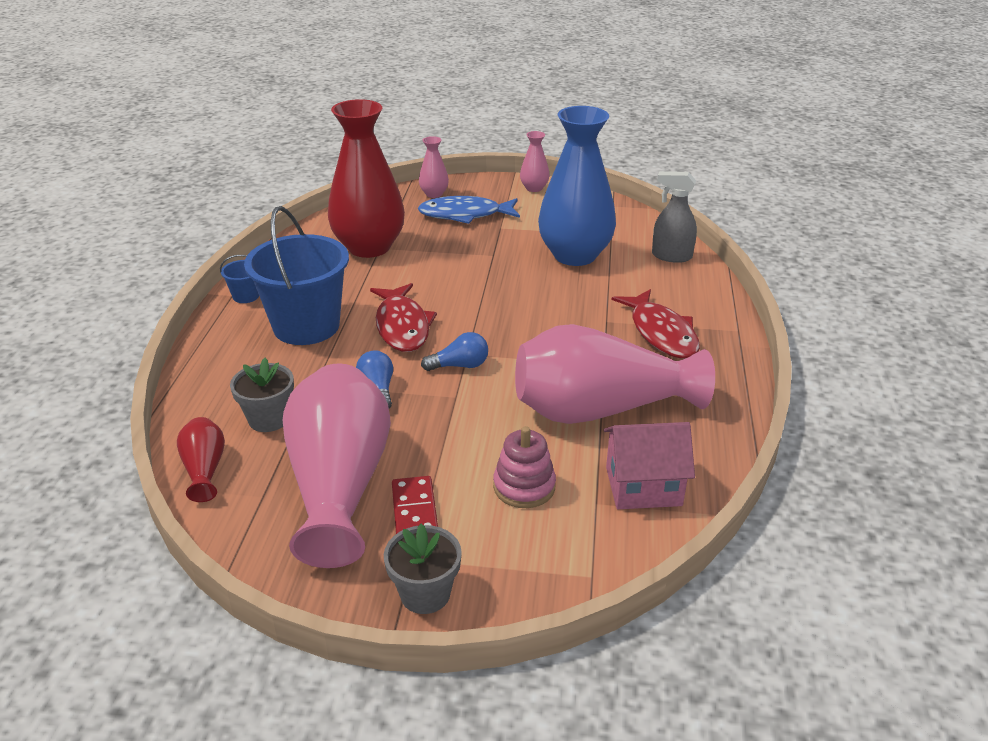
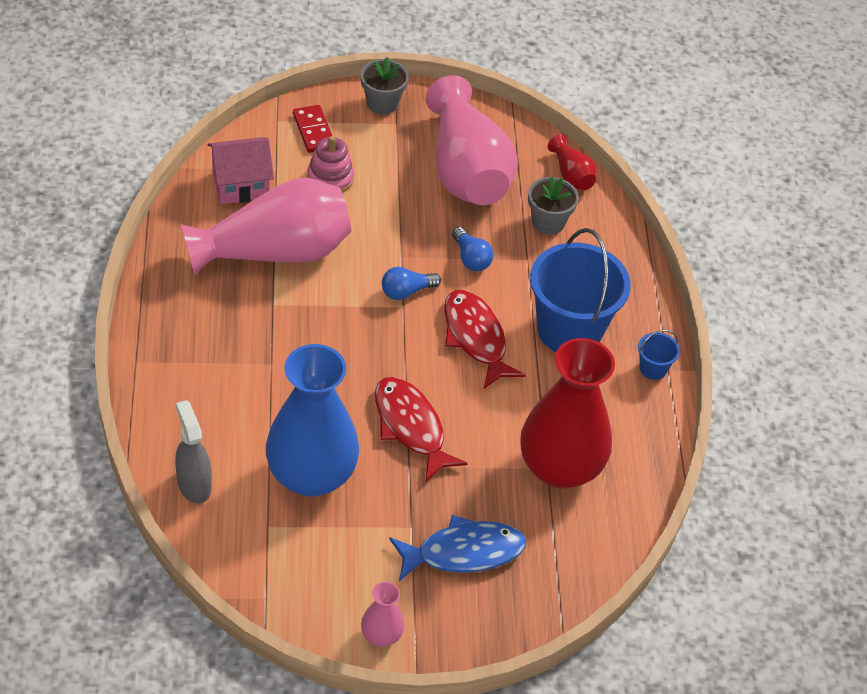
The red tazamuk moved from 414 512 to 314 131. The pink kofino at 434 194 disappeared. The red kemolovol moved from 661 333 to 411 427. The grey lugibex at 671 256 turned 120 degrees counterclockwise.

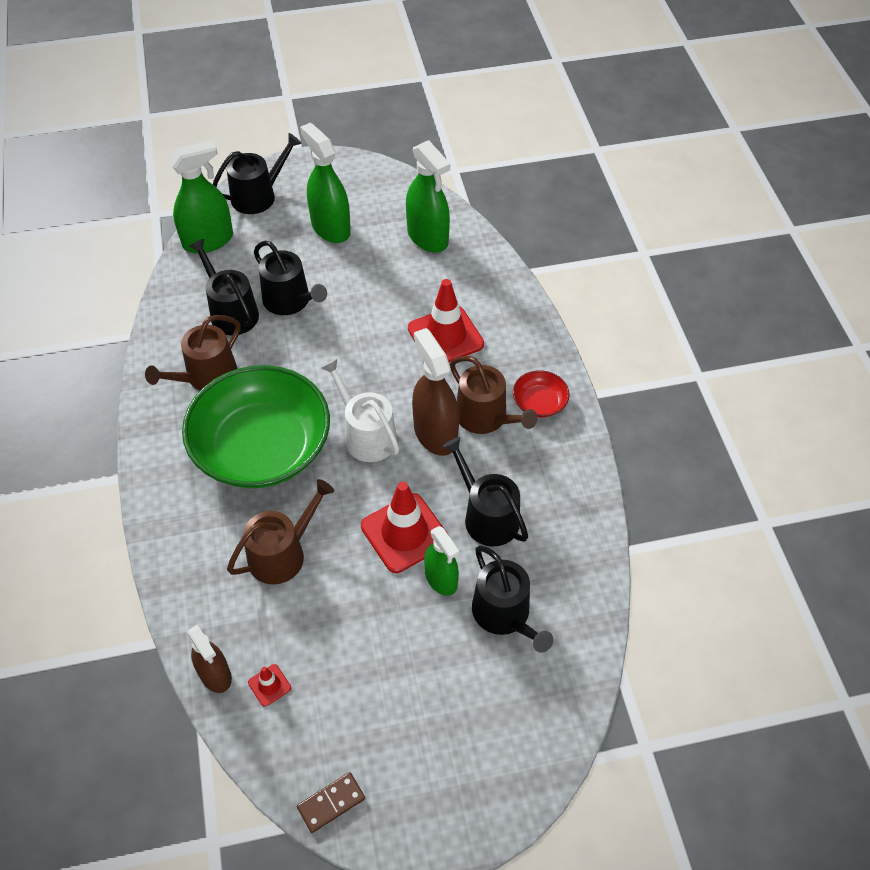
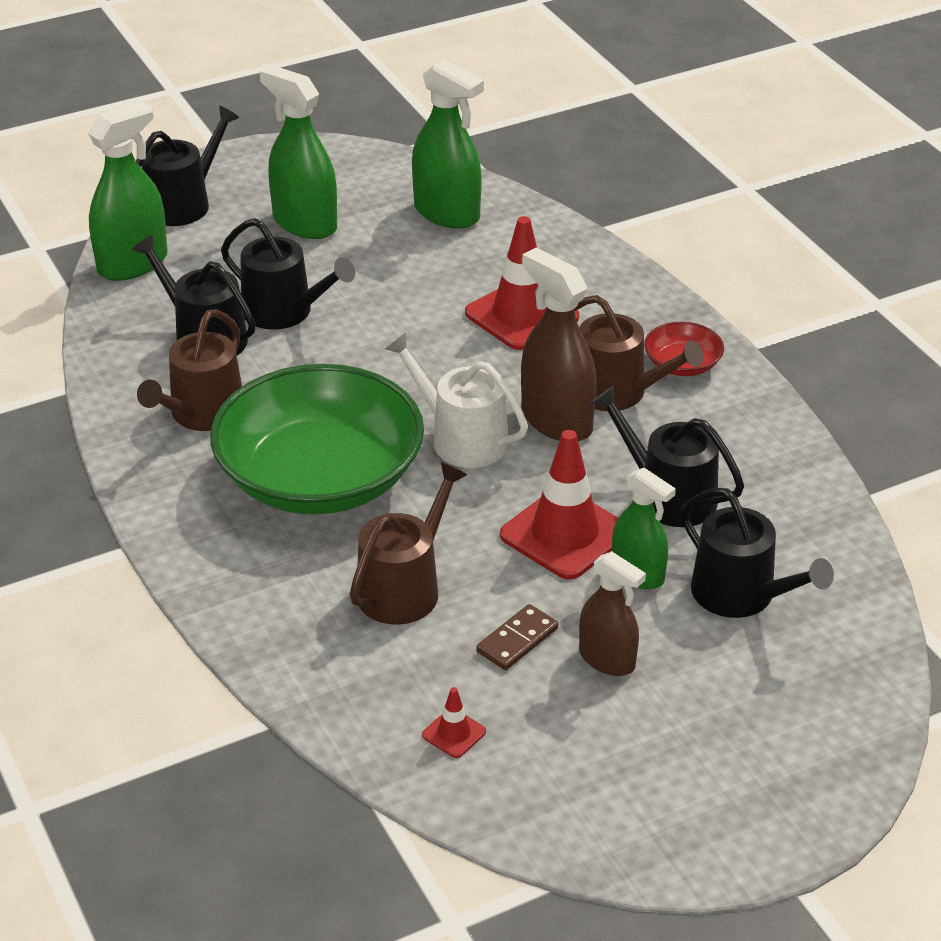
The brown lugibex moved from 215 674 to 607 659. The brown tazamuk moved from 331 803 to 517 640.

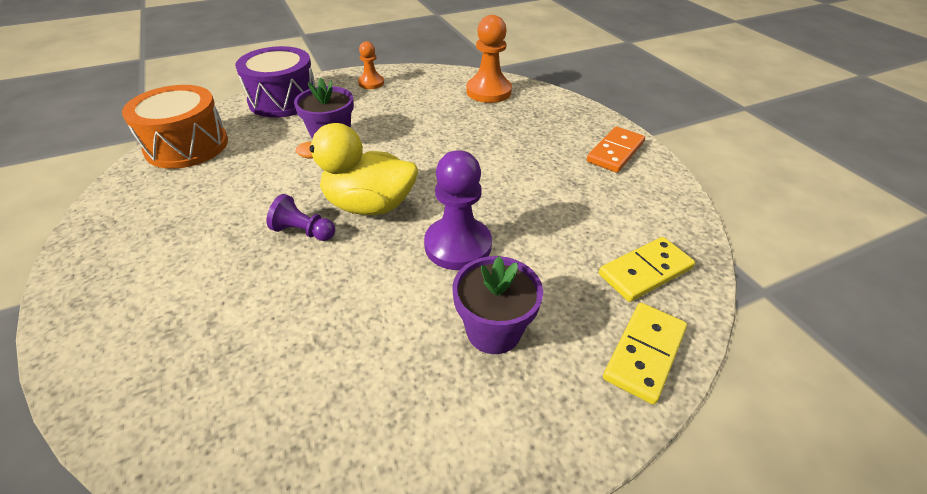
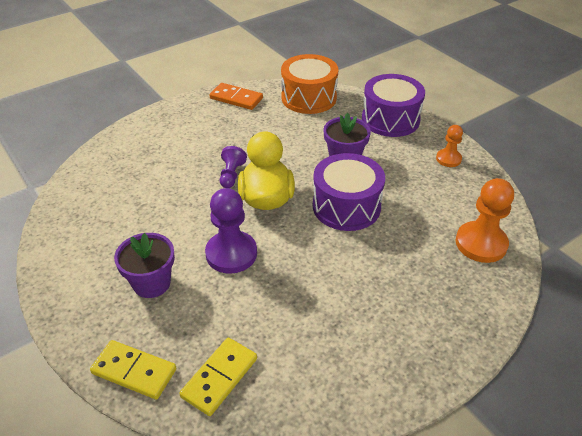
The orange tazamuk moved from 615 152 to 236 98. The yellow tazamuk at 645 271 turned 75 degrees clockwise. The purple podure at 346 206 appeared.

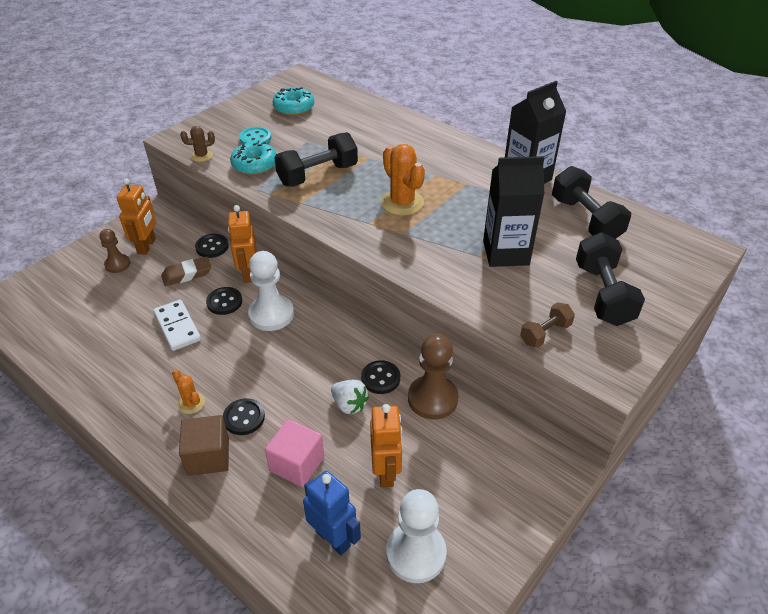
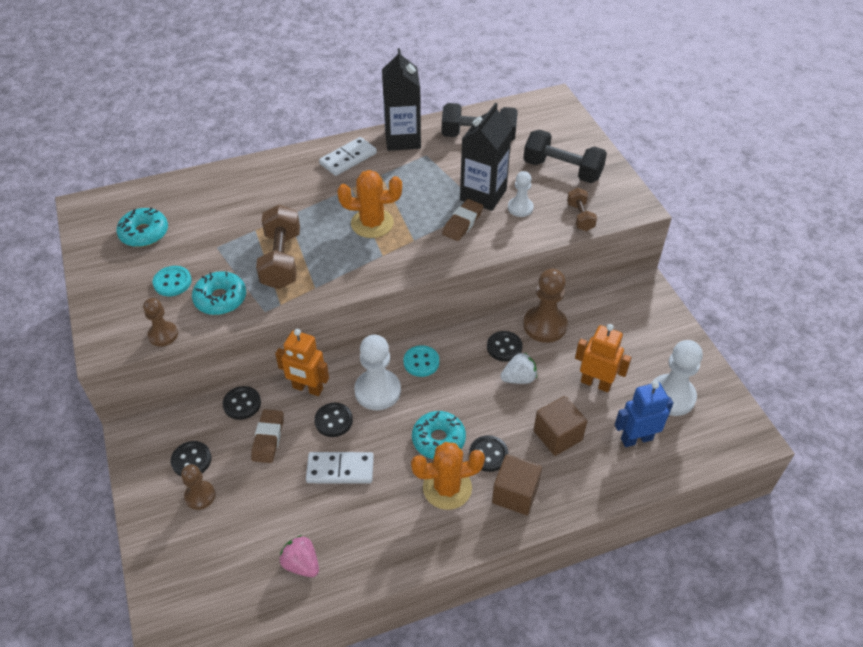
The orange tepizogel at 147 246 was replaced by the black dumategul at 191 460. The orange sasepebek at 191 403 changed to 1.83 times the size. The brown sasepebek at 202 156 was replaced by the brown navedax at 163 335. The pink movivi at 297 464 became the brown movivi at 557 435. The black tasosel at 318 175 became the brown tasosel at 281 260. The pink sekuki at 301 564 appeared. The white tazamuk at 348 158 appeared. The turquoise dumategul at 421 362 appeared. The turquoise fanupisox at 438 440 appeared. The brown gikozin at 462 223 appeared. The white navedax at 520 208 appeared.

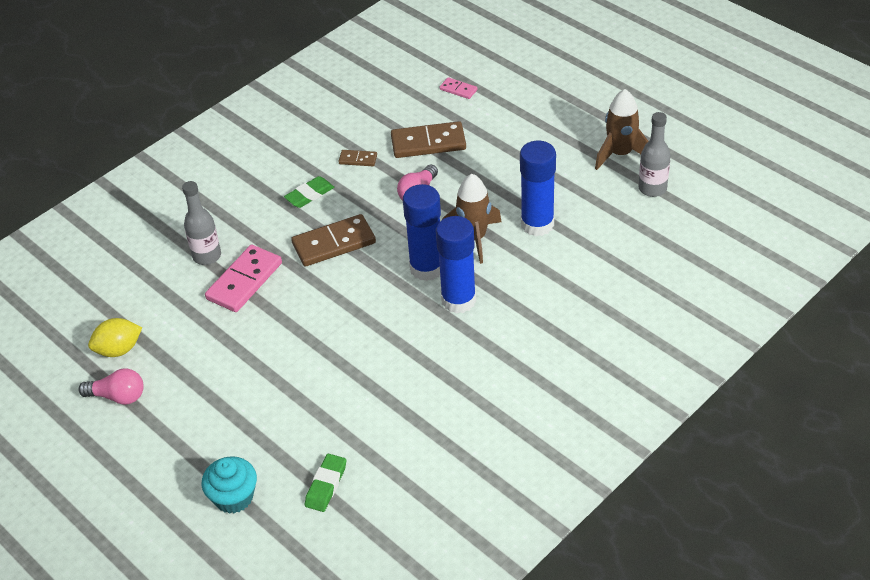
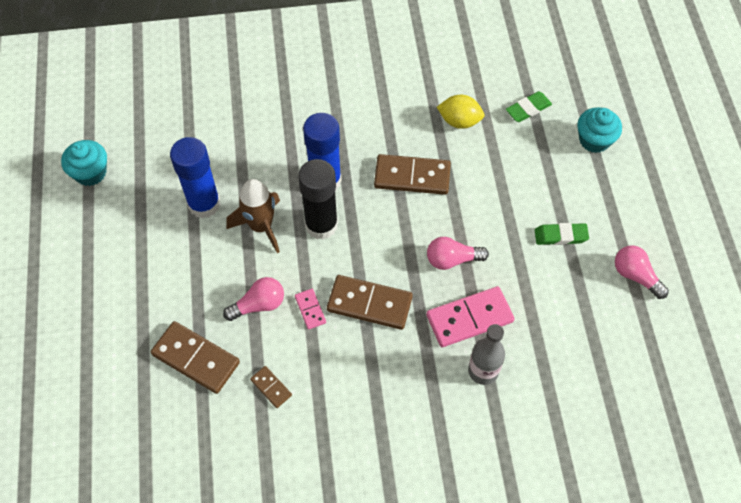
The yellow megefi moved from 119 349 to 459 121. The green gikozin moved from 309 195 to 560 236. The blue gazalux at 426 268 became the black gazalux at 321 225. The pink tazamuk moved from 458 90 to 310 309. The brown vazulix at 620 154 disappeared. The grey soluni at 652 189 was replaced by the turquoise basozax at 90 173. The brown tazamuk at 412 176 appeared. The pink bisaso at 452 259 appeared.

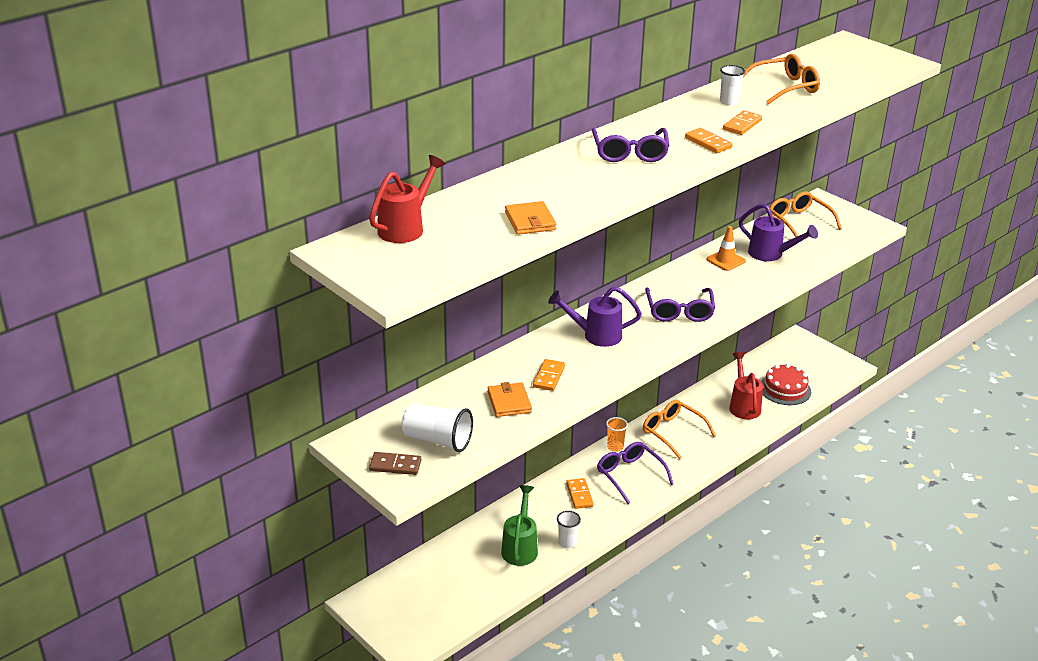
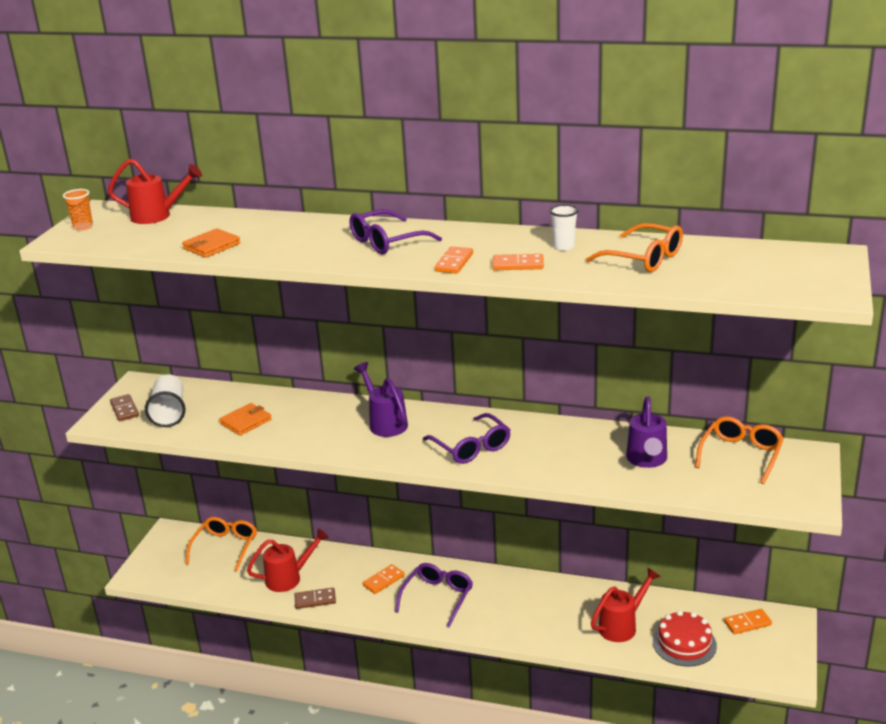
The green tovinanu at 520 547 became the red tovinanu at 289 578. The orange tazamuk moved from 549 377 to 747 623. The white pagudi at 567 543 was replaced by the brown tazamuk at 315 600. The orange pagudi moved from 615 447 to 83 227. The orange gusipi moved from 672 432 to 226 546. The purple gusipi at 679 312 turned 90 degrees counterclockwise. The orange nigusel at 726 260 disappeared.

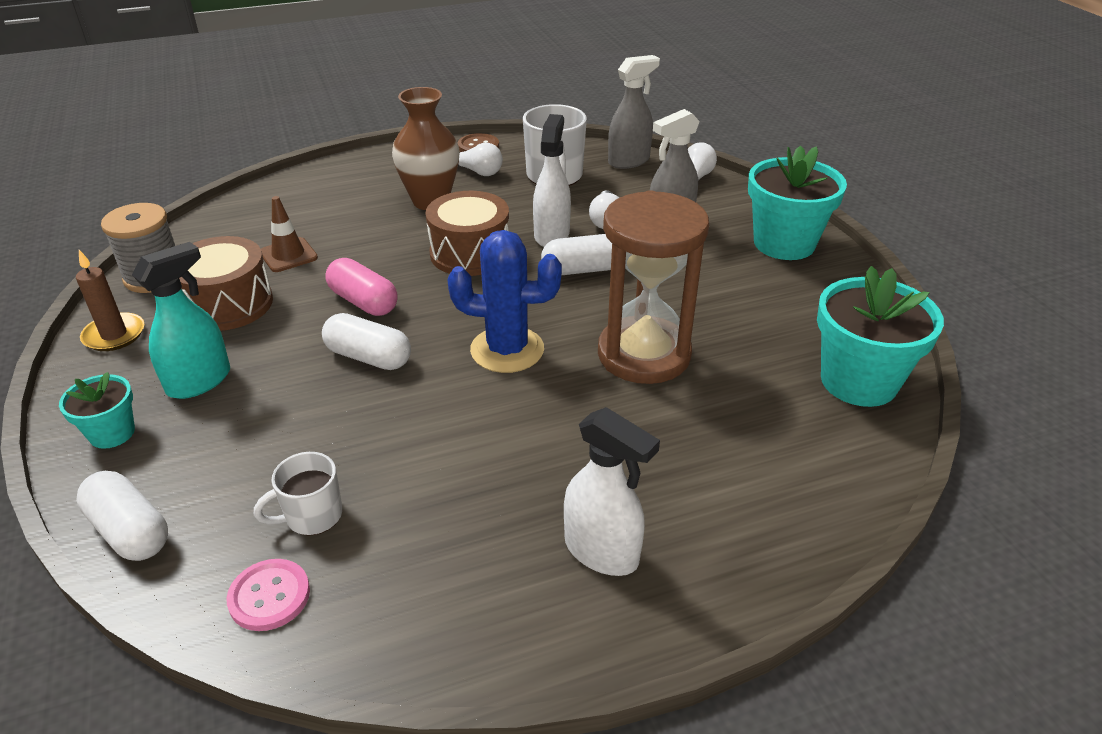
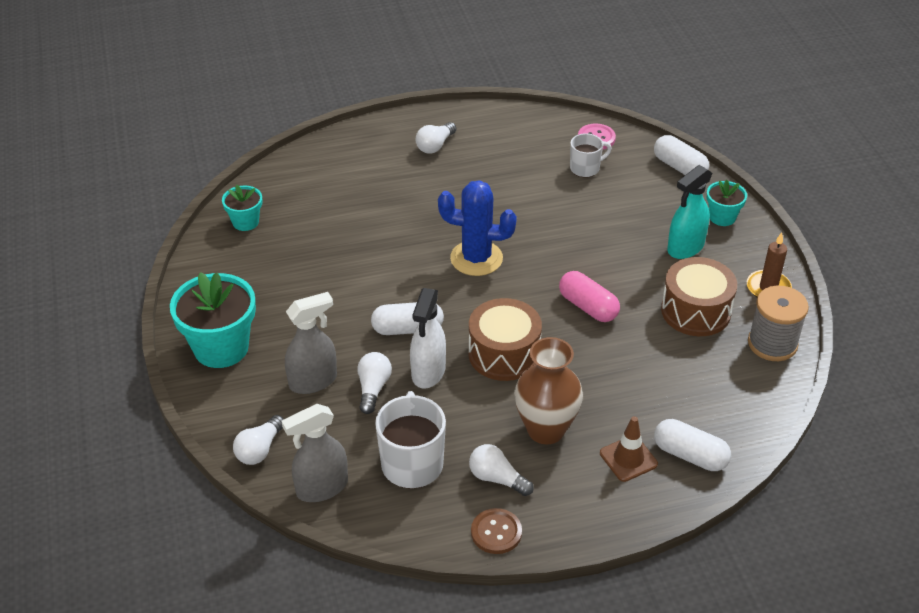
The brown nigusel moved from 288 255 to 628 459. The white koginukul moved from 368 357 to 690 455. The white lugibex at 602 552 was replaced by the white bisaso at 435 145. The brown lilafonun at 644 354 disappeared. The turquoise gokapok at 858 381 changed to 0.53 times the size.

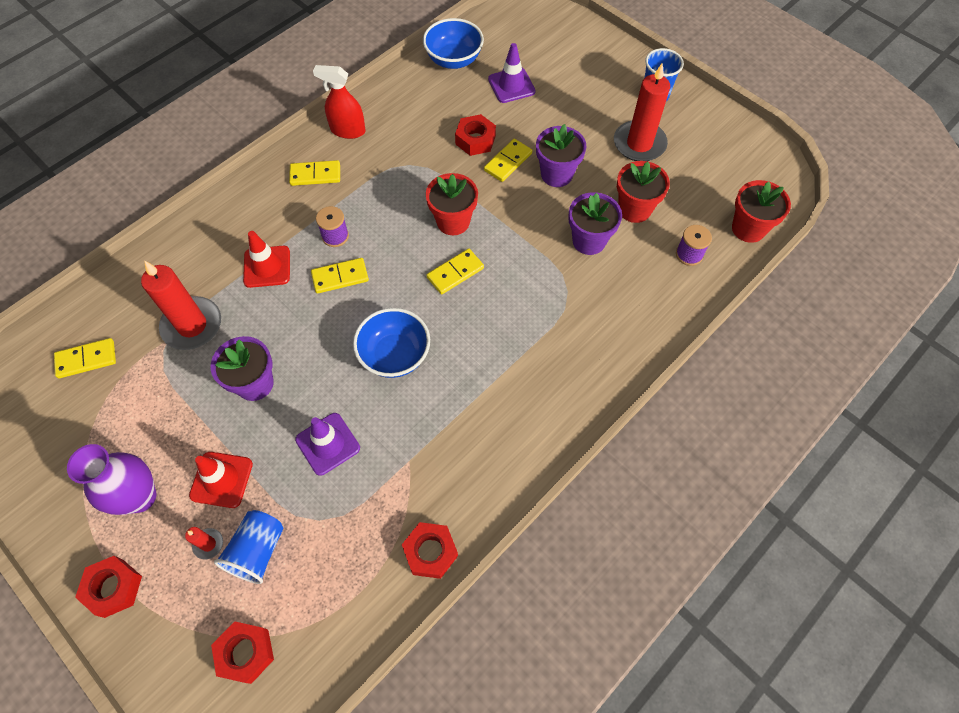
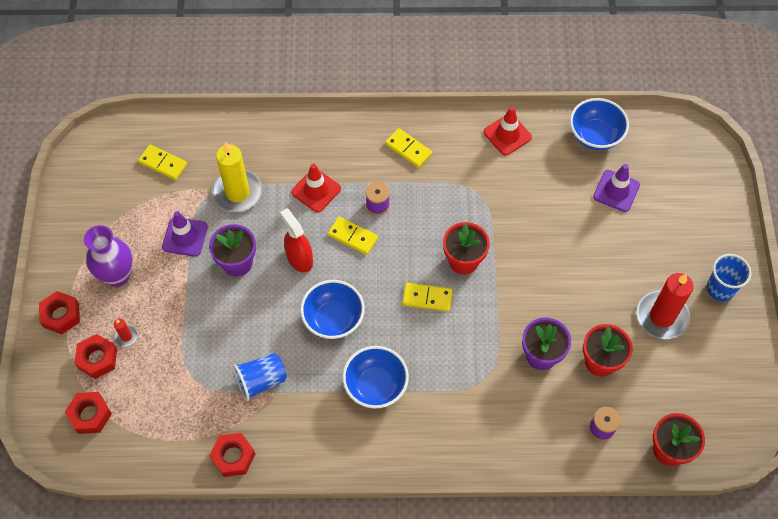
The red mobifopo at 192 325 became the yellow mobifopo at 237 192. The red nigusel moved from 221 479 to 507 135. The blue pagudi moved from 257 551 to 261 381. The purple nigusel moved from 328 444 to 185 237. The red lugibex moved from 347 130 to 299 258. The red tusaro moved from 475 140 to 97 359. The yellow tazamuk at 508 162 disappeared. The purple gokapok at 556 174 disappeared. The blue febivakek at 375 386 appeared.

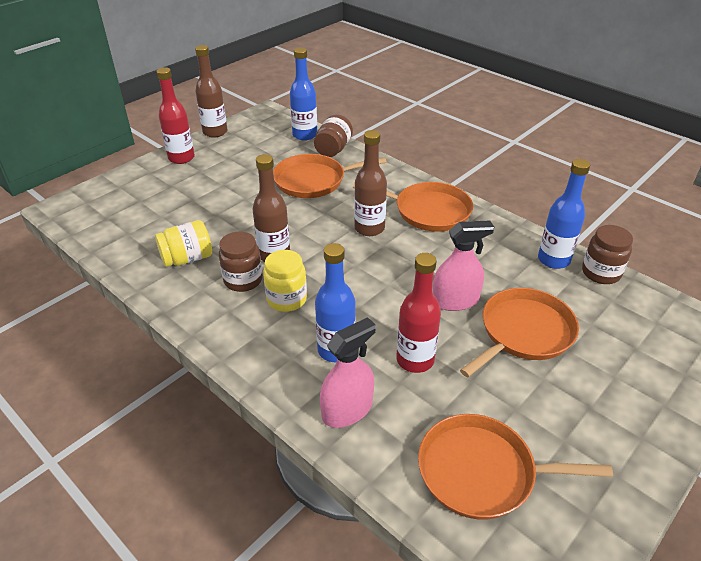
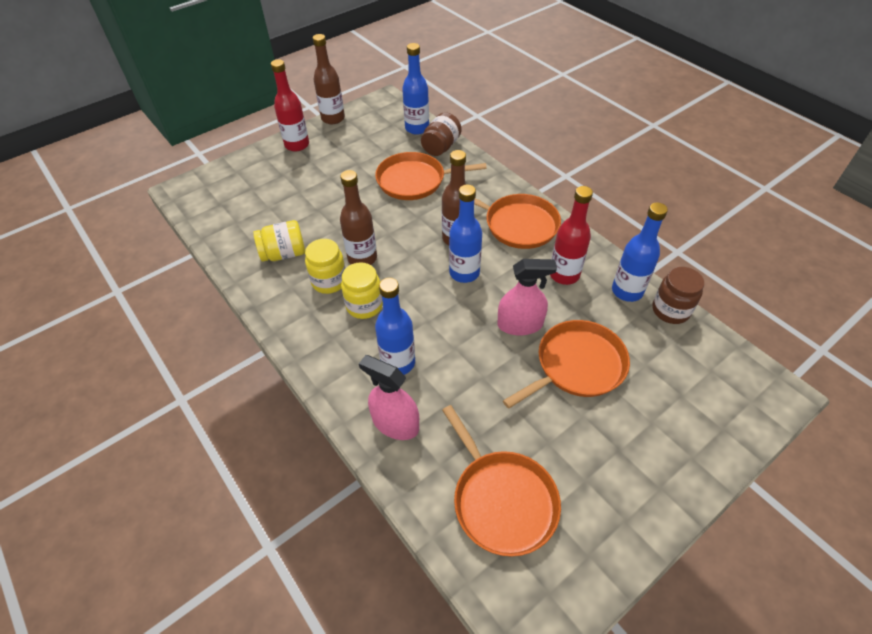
The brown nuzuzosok at 243 280 became the yellow nuzuzosok at 329 281. The pink lugibex at 347 410 turned 120 degrees counterclockwise. The red soluni moved from 415 360 to 564 274. The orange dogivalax at 482 472 turned 135 degrees counterclockwise. The blue soluni at 464 273 appeared.

